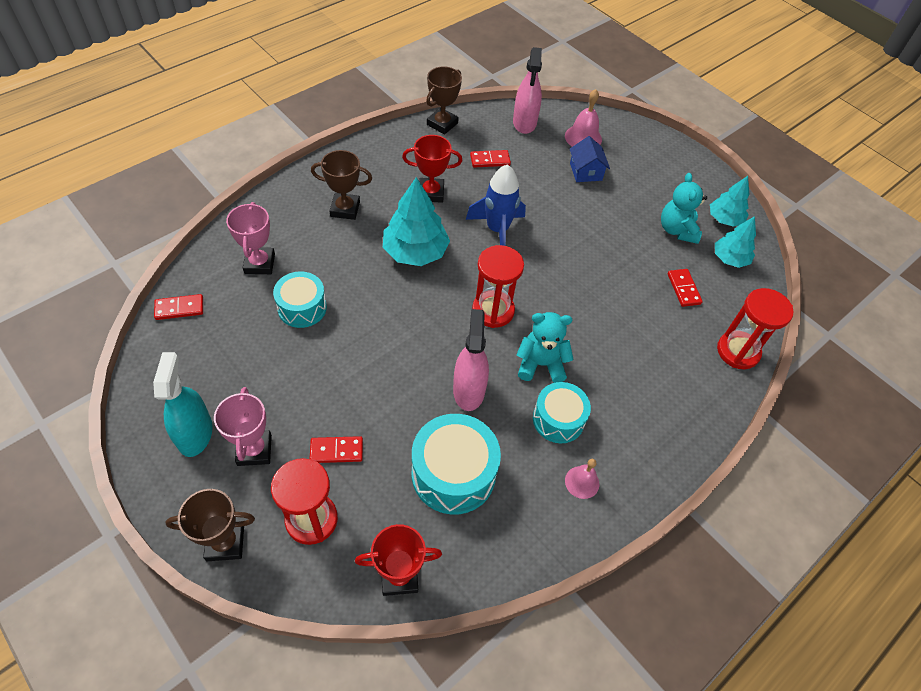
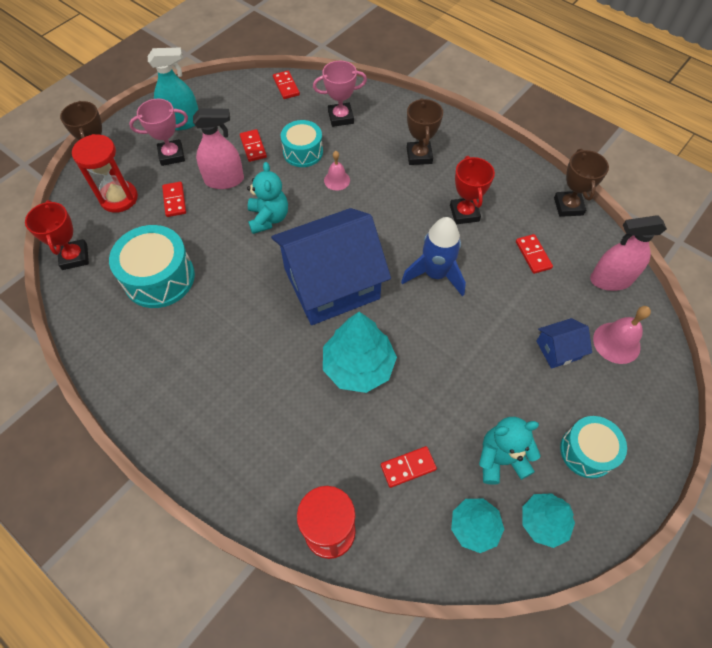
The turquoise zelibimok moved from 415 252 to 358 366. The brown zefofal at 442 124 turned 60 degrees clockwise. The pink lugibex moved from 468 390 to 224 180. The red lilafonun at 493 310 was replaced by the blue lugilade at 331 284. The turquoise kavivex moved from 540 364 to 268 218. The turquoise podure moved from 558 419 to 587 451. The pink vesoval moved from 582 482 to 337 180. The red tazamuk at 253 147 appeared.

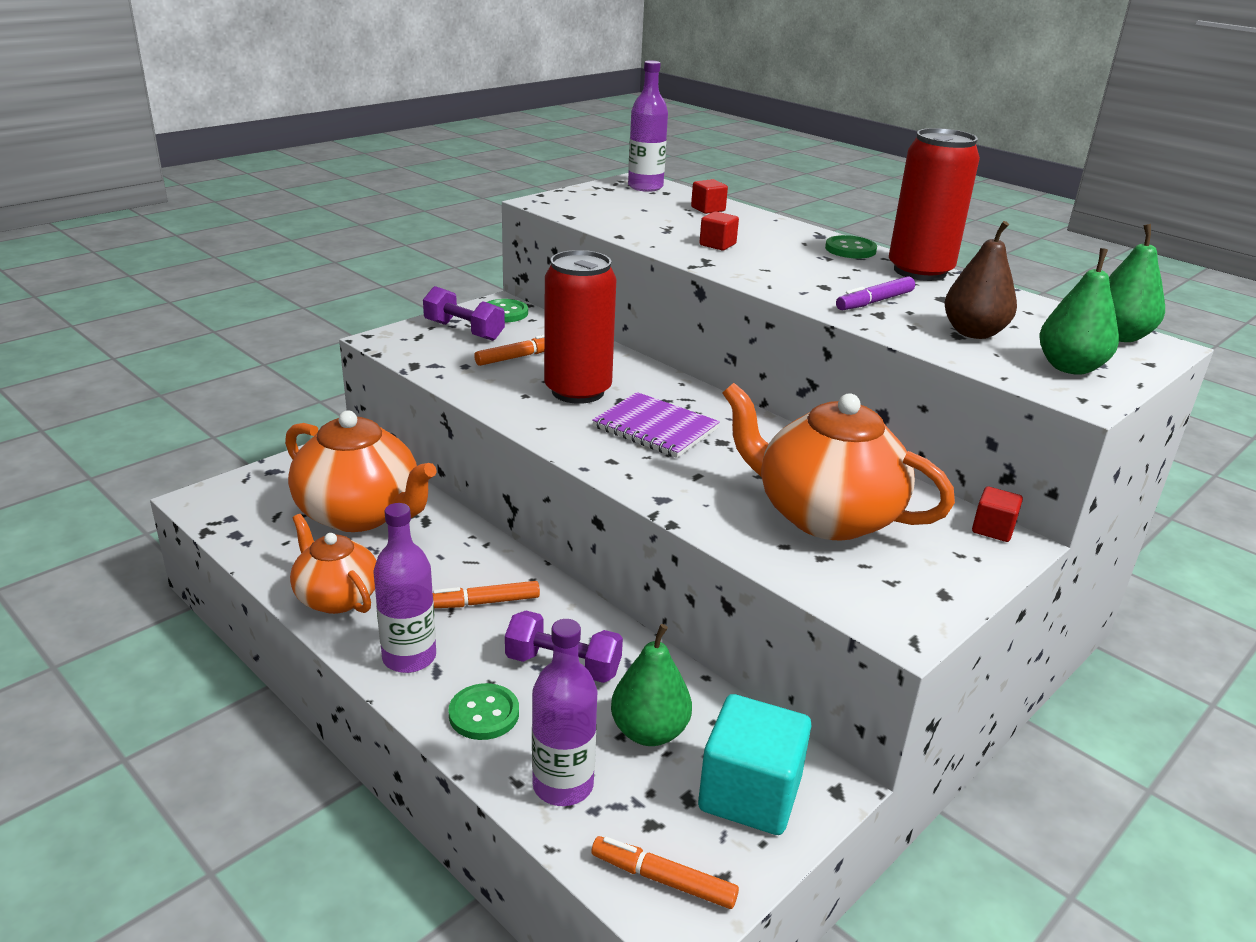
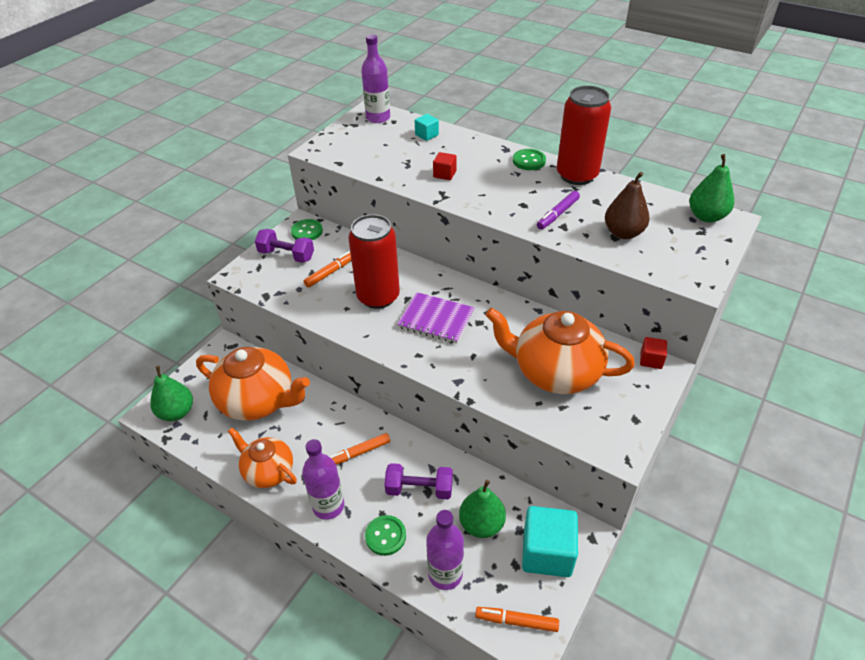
The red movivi at 708 209 became the turquoise movivi at 426 135. The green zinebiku moved from 1070 367 to 177 412.

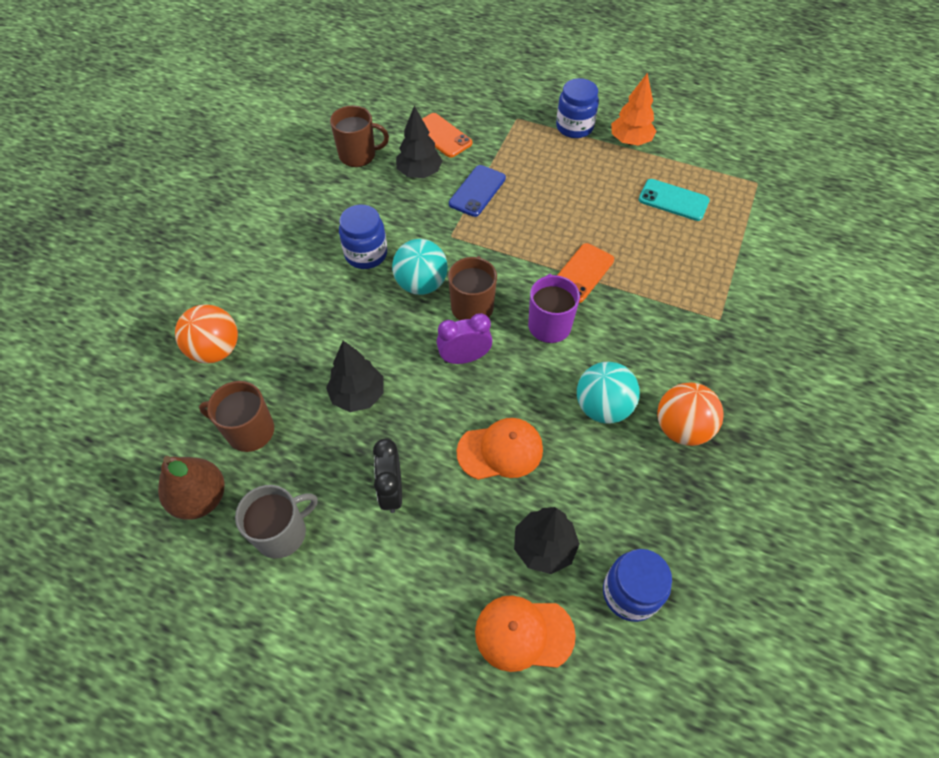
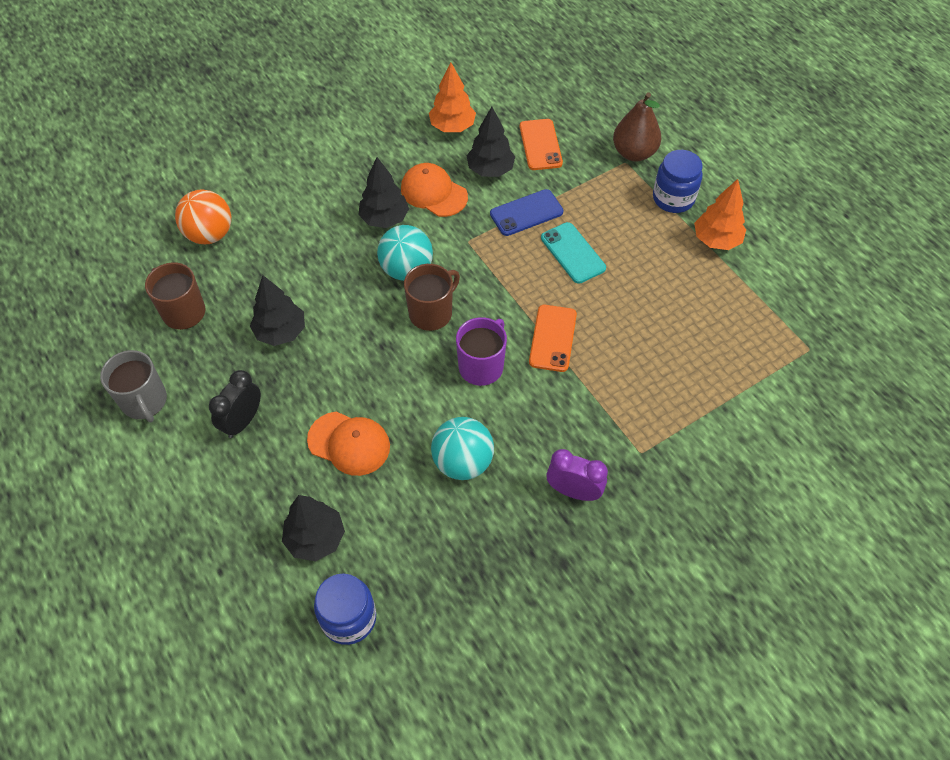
The brown zinebiku moved from 201 498 to 634 153. The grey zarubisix at 282 532 turned 60 degrees clockwise. The brown zarubisix at 358 155 was replaced by the orange zelibimok at 452 127. The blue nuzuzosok at 366 254 was replaced by the black zelibimok at 384 219. The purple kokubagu moved from 464 358 to 573 491. The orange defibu moved from 523 633 to 433 192. The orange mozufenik at 582 273 turned 60 degrees counterclockwise. The turquoise mozufenik moved from 673 200 to 573 253. The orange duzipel at 681 428 disappeared.

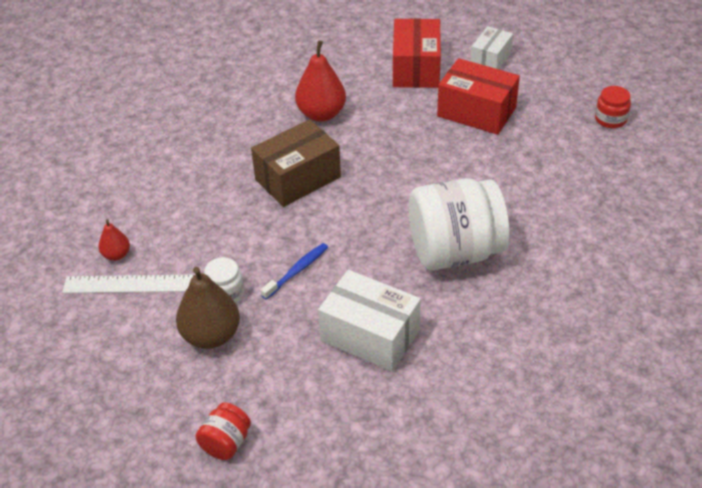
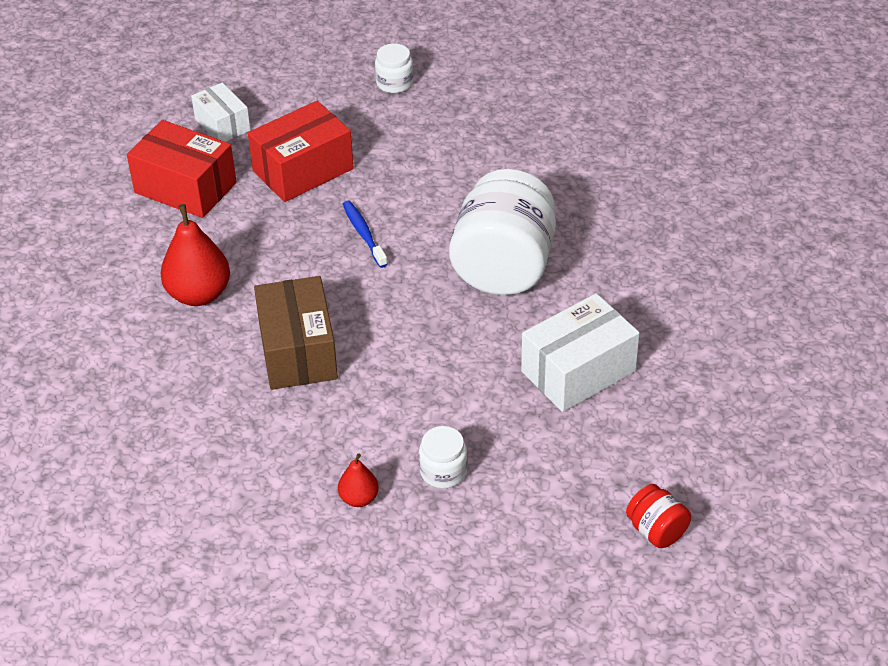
The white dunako at 131 284 disappeared. The red zinebiku moved from 116 255 to 359 498. The brown zinebiku at 211 335 disappeared. The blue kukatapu moved from 296 271 to 364 234. The red nuzuzosok at 610 119 became the white nuzuzosok at 394 83.

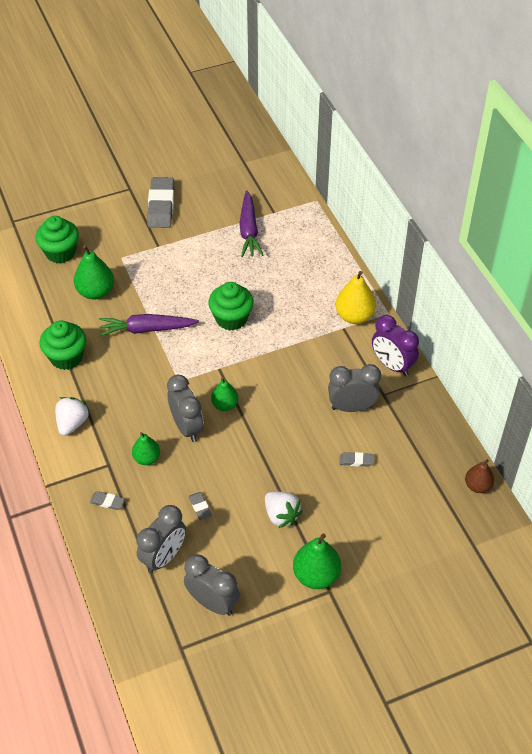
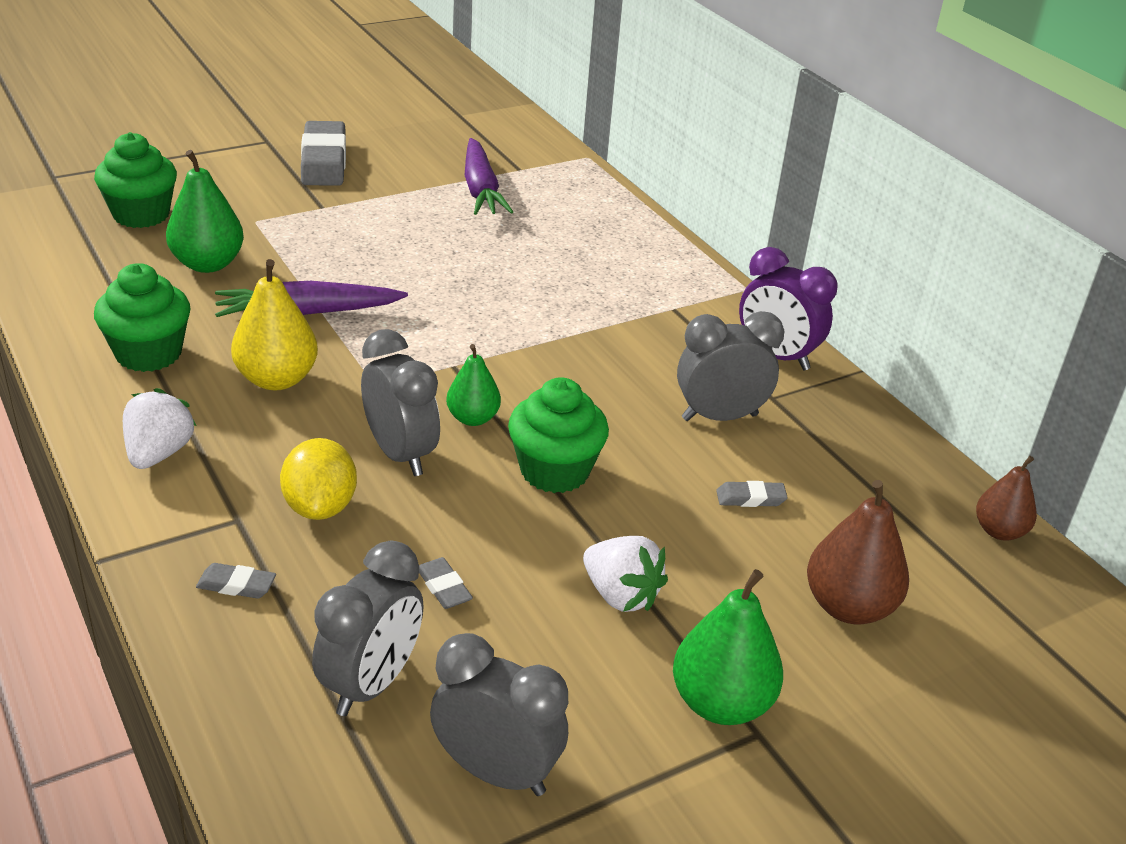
The green zinebiku at 147 458 was replaced by the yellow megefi at 320 506. The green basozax moved from 231 319 to 554 471. The yellow zinebiku moved from 354 316 to 276 379. The brown zinebiku at 848 607 appeared.

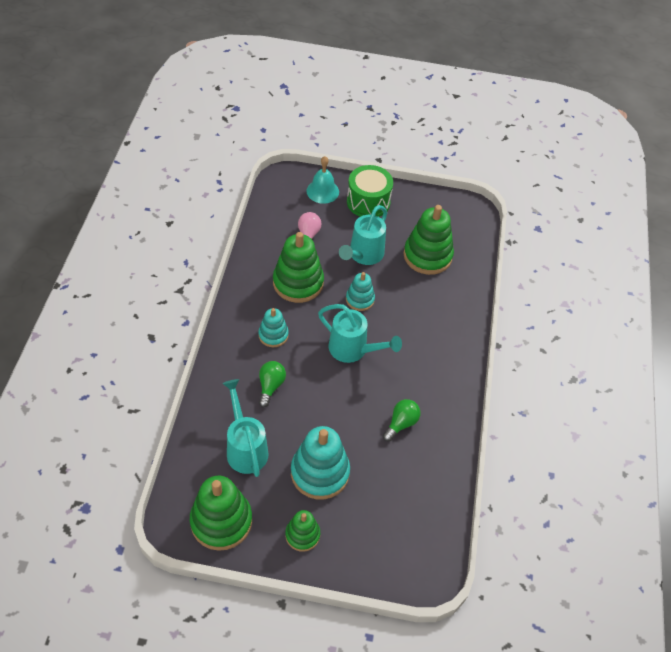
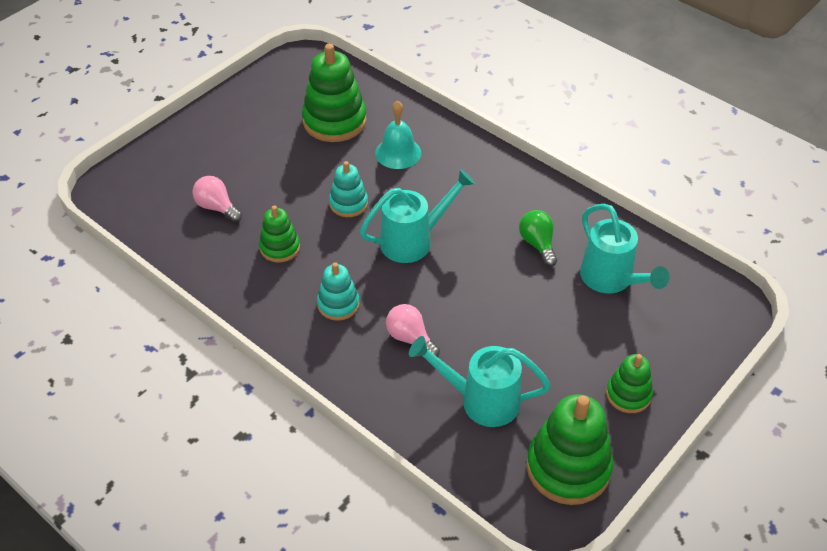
The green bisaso at 270 386 became the pink bisaso at 410 338. The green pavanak at 298 283 changed to 0.56 times the size. The turquoise pavanak at 320 472 disappeared. The turquoise vesoval moved from 322 191 to 398 153. The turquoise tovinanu moved from 363 255 to 611 279. The green podure at 368 202 disappeared.

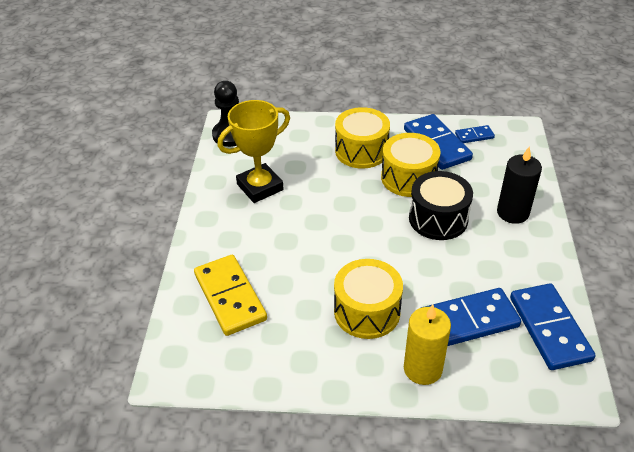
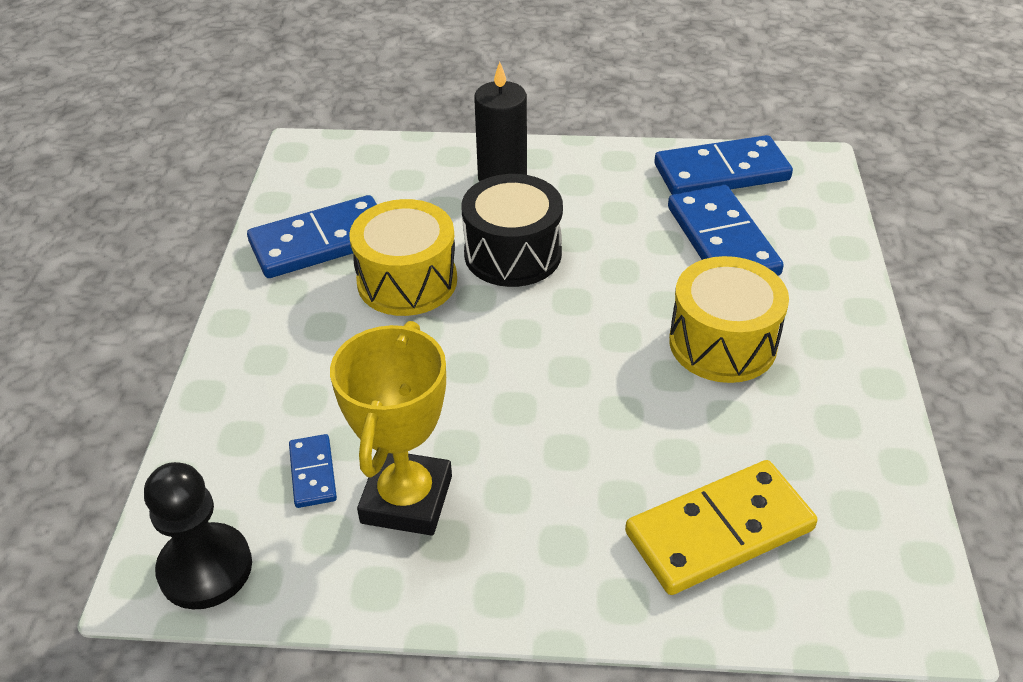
The yellow zefofal at 260 187 turned 45 degrees clockwise. The yellow podure at 361 151 disappeared. The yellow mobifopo at 422 369 disappeared. The blue tazamuk moved from 474 136 to 312 473.

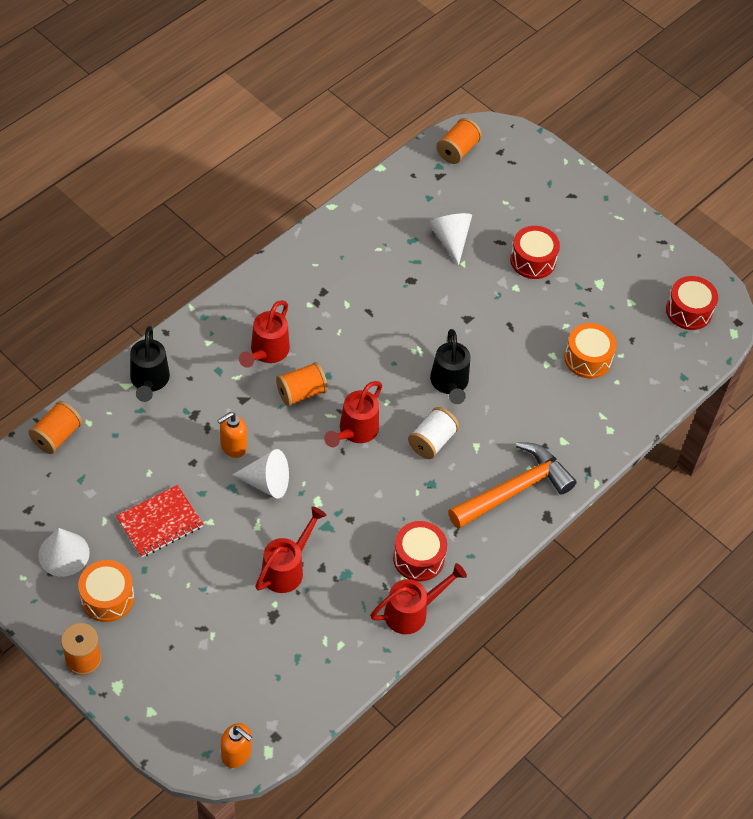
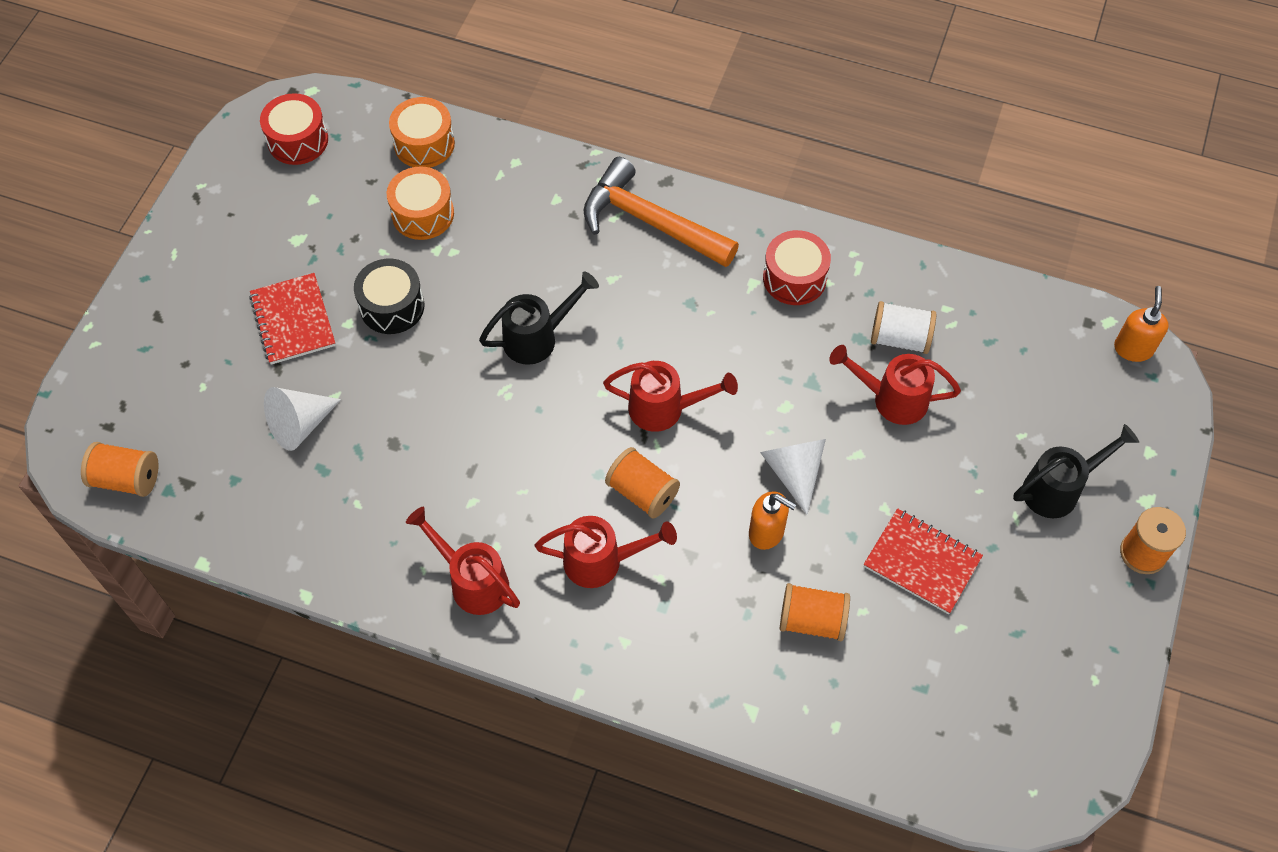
The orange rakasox moved from 57 436 to 812 620. The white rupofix at 64 554 disappeared. The orange podure moved from 107 598 to 424 144. The black tovinanu moved from 149 381 to 1058 489. The red tovinanu moved from 412 612 to 473 581. The white rakasox moved from 432 441 to 899 338. The red podure at 533 260 was replaced by the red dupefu at 293 320. The black podure at 392 306 appeared.

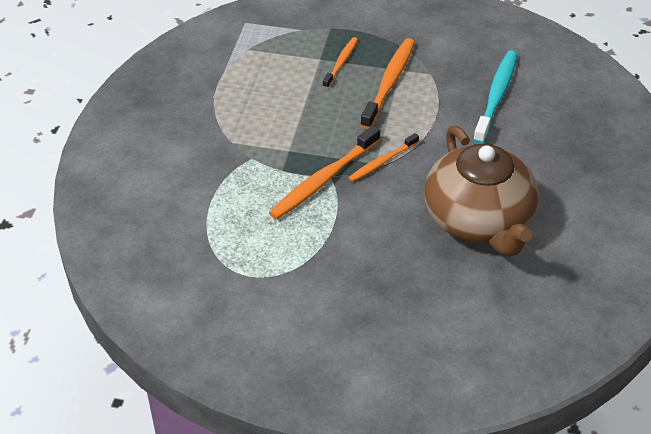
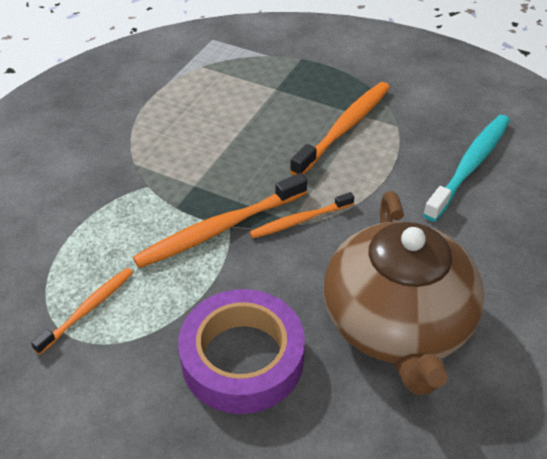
The orange kukatapu moved from 341 62 to 89 308. The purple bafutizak at 242 358 appeared.

